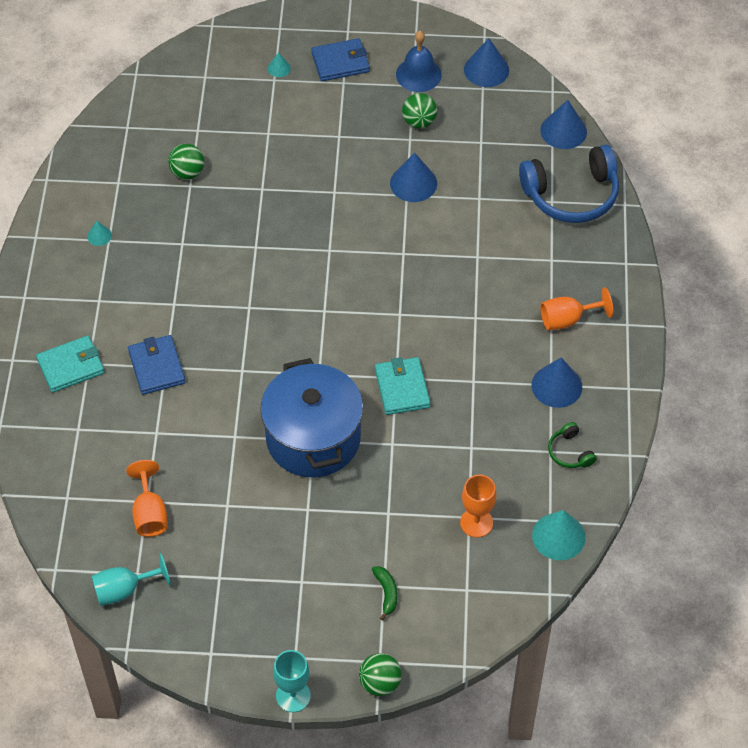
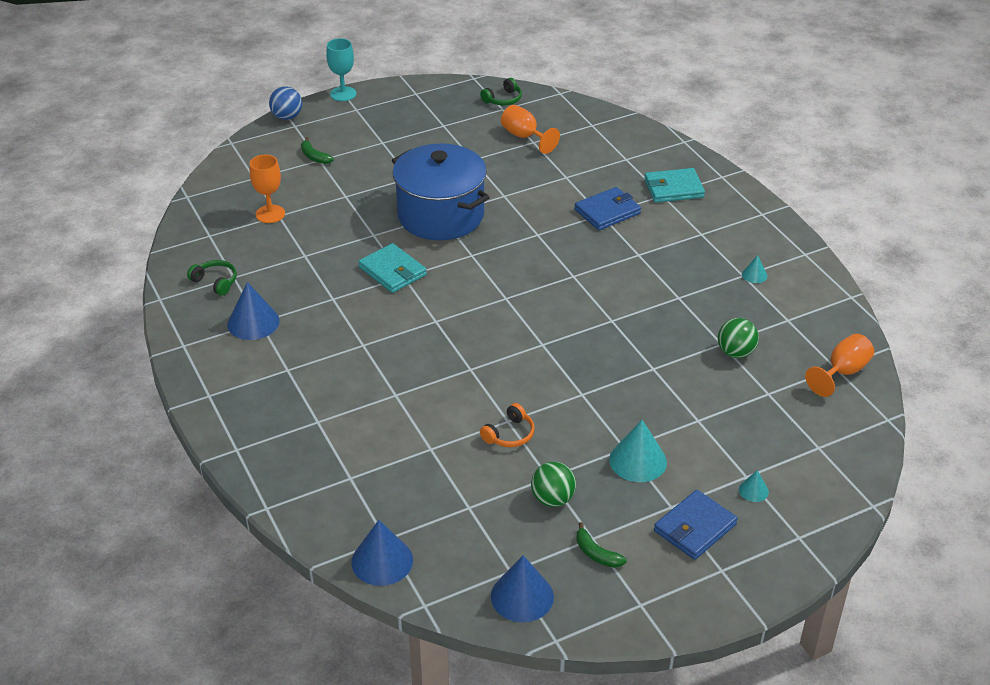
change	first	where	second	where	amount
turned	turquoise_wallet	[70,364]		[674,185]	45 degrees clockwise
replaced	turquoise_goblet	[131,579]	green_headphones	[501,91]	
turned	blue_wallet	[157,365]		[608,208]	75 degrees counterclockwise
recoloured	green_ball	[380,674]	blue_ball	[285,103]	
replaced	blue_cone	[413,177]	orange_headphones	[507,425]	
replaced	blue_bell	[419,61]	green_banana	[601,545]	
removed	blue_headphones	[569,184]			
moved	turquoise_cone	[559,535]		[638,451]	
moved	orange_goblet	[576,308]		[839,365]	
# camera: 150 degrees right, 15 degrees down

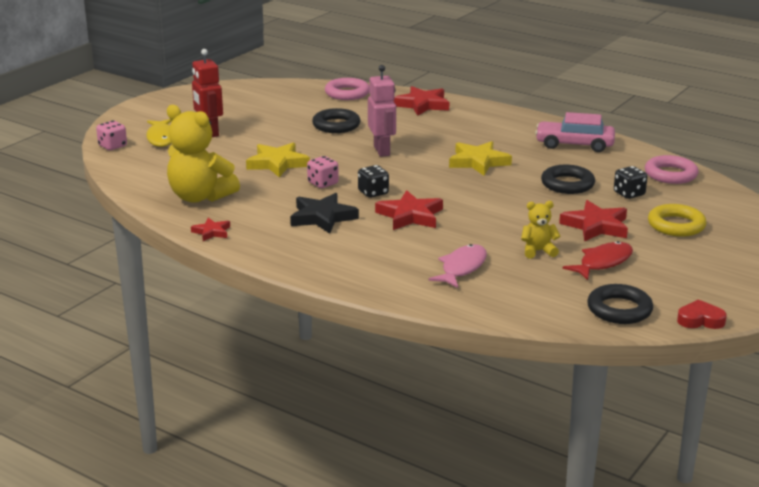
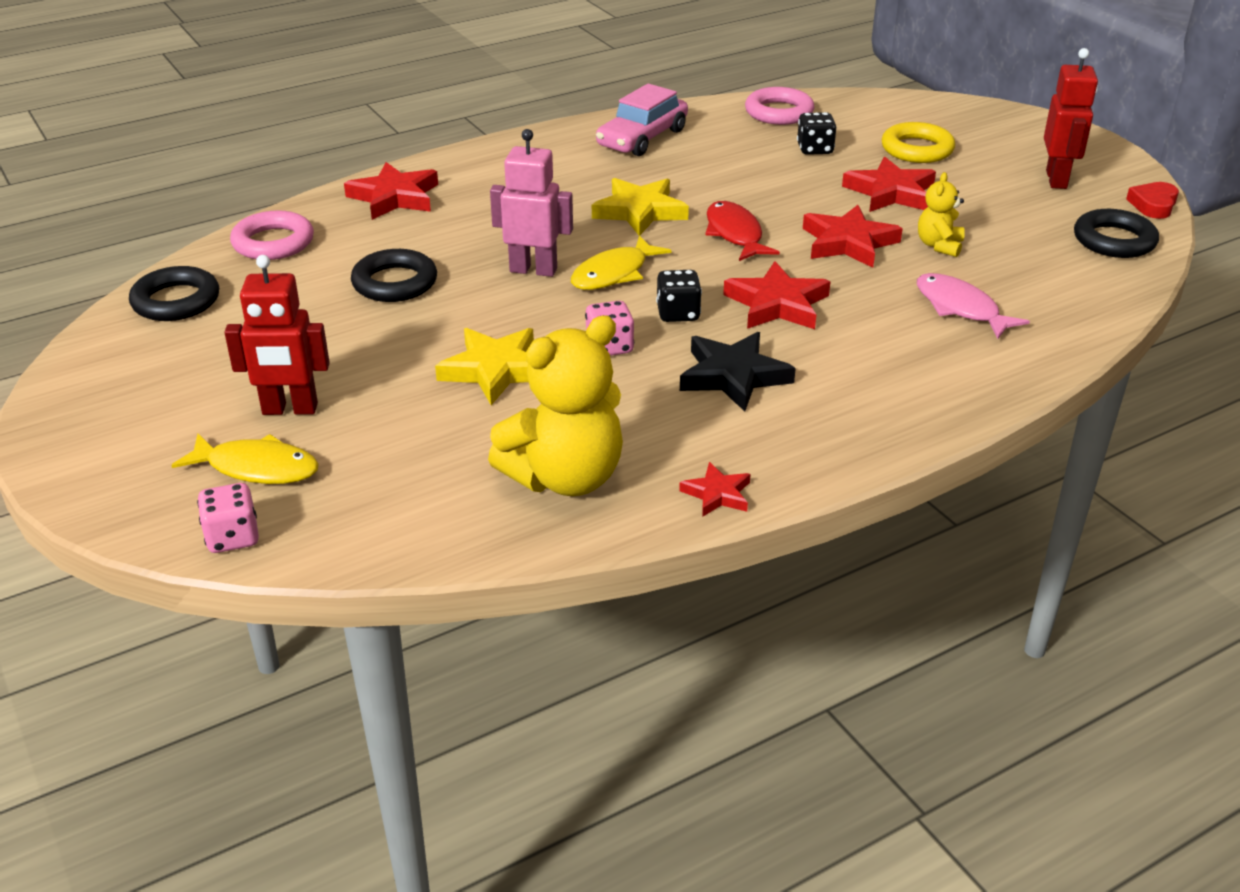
change	first	where	second	where	amount
moved	black_ring	[568,179]		[174,293]	
moved	red_fish	[598,260]		[742,231]	
added			yellow_fish	[621,263]	
added			red_star	[853,236]	
added			red_robot	[1071,118]	
# camera: 65 degrees left, 10 degrees up

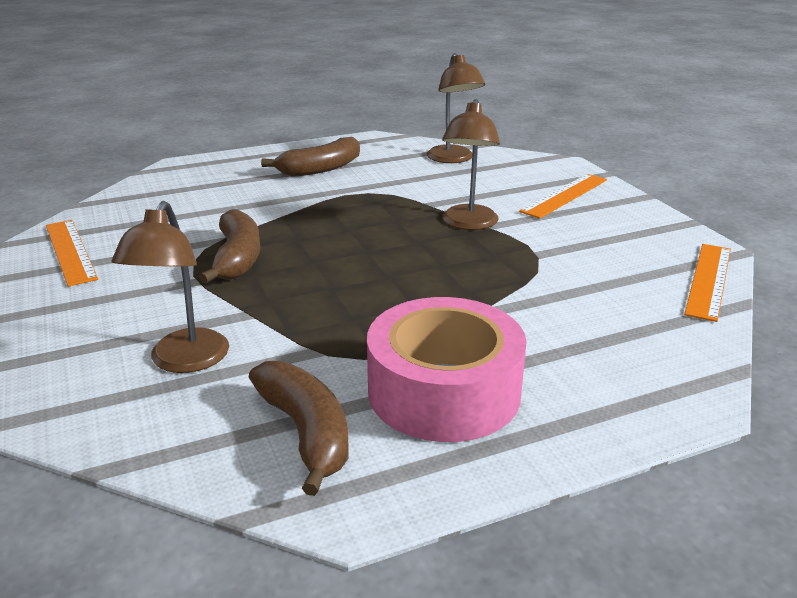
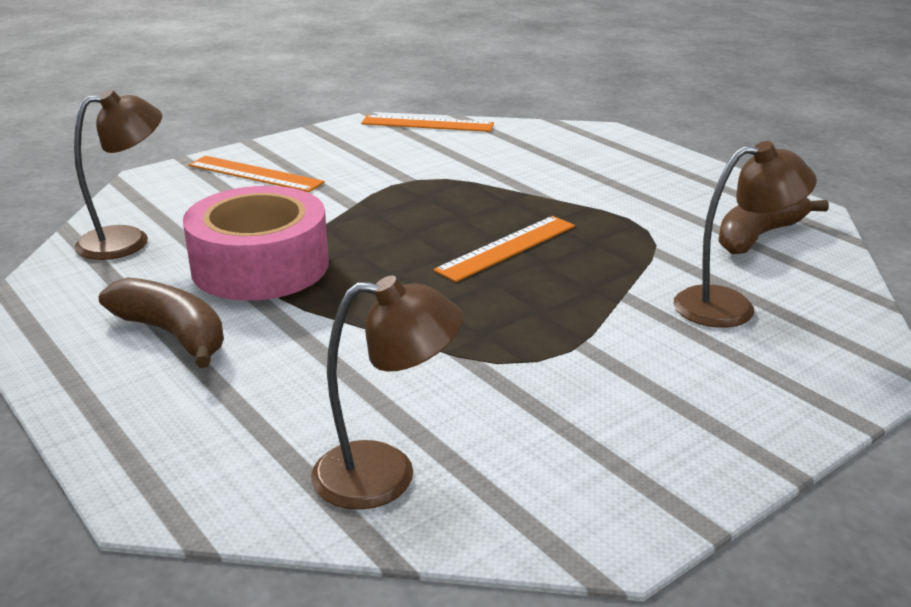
change	first	where	second	where	amount
moved	orange_ruler	[72,253]		[504,249]	
removed	brown_banana	[229,246]			
moved	pink_tape	[447,369]		[256,243]	
moved	brown_lamp	[471,164]		[387,393]	
# camera: 105 degrees left, 0 degrees up

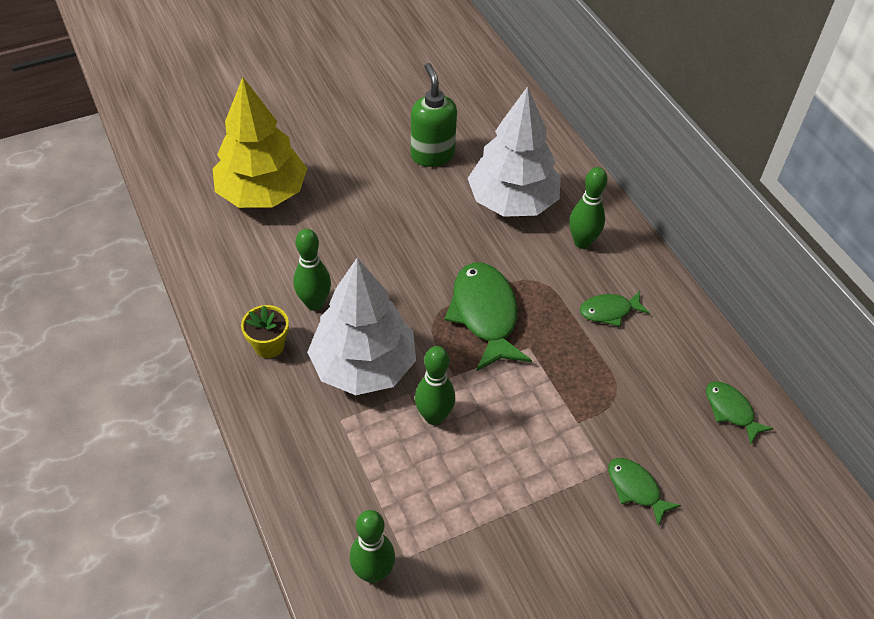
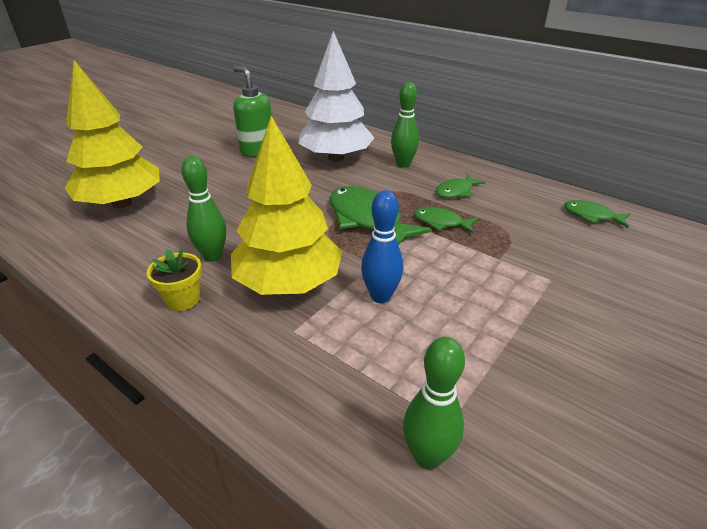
change	first	where	second	where	amount
recoloured	white_tree	[361,326]	yellow_tree	[287,205]	
recoloured	green_bowling_pin	[435,385]	blue_bowling_pin	[382,246]	
moved	green_fish	[644,492]		[446,220]	
# camera: 25 degrees left, 15 degrees down

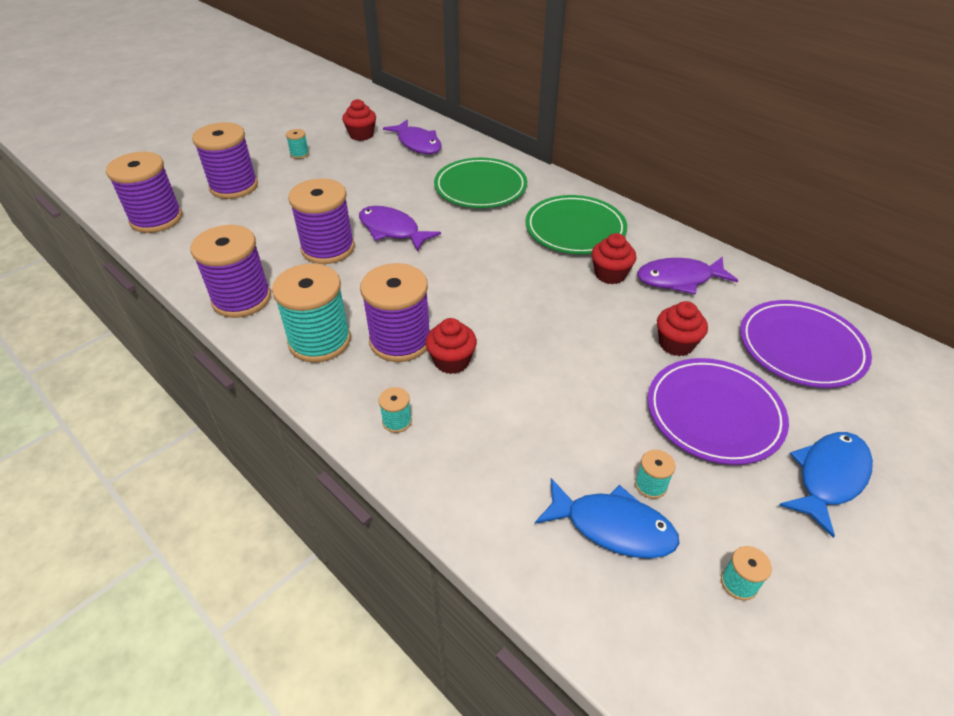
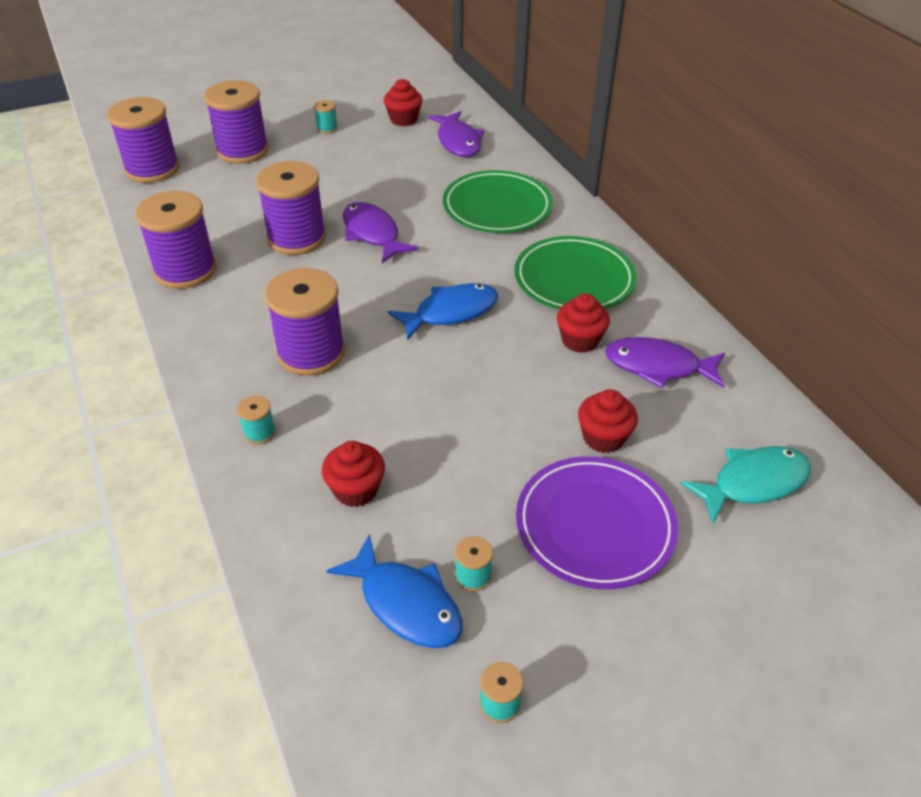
change	first	where	second	where	amount
removed	turquoise_spool	[311,313]			
moved	red_cupcake	[451,346]		[353,474]	
replaced	purple_plate	[806,344]	turquoise_fish	[745,485]	
moved	blue_fish	[826,485]		[443,311]	
# camera: 20 degrees right, 0 degrees up

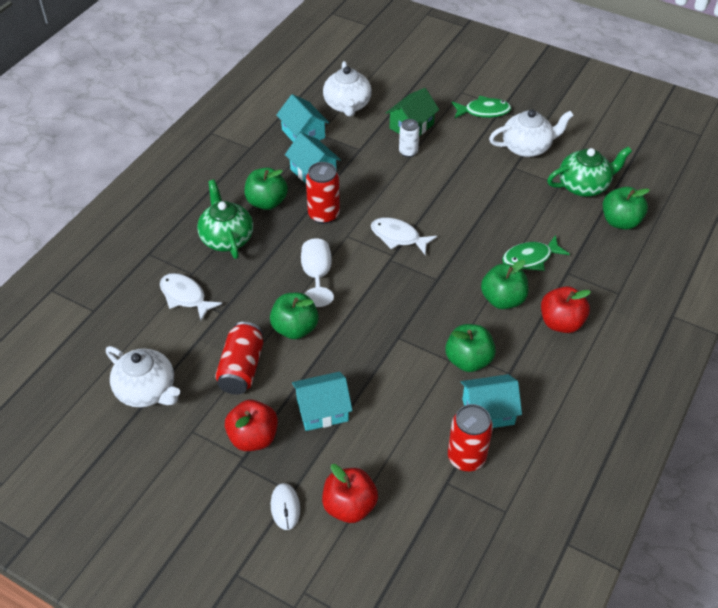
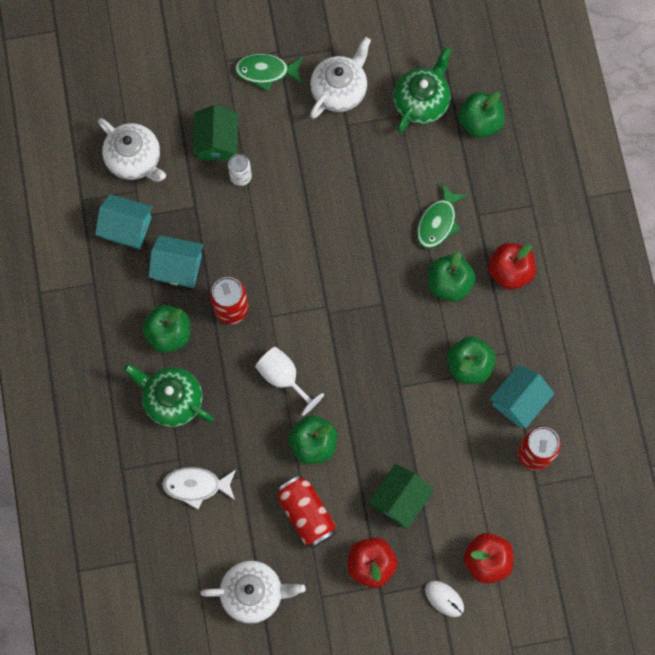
change	first	where	second	where	amount
recoloured	turquoise_house	[322,401]	green_house	[401,496]	
removed	white_fish	[404,235]			
turned	green_fish	[481,107]		[269,72]	135 degrees counterclockwise
# camera: 40 degrees left, 25 degrees up

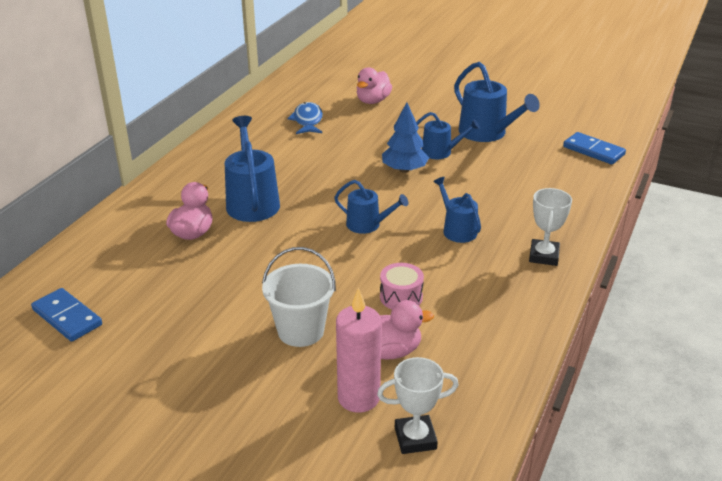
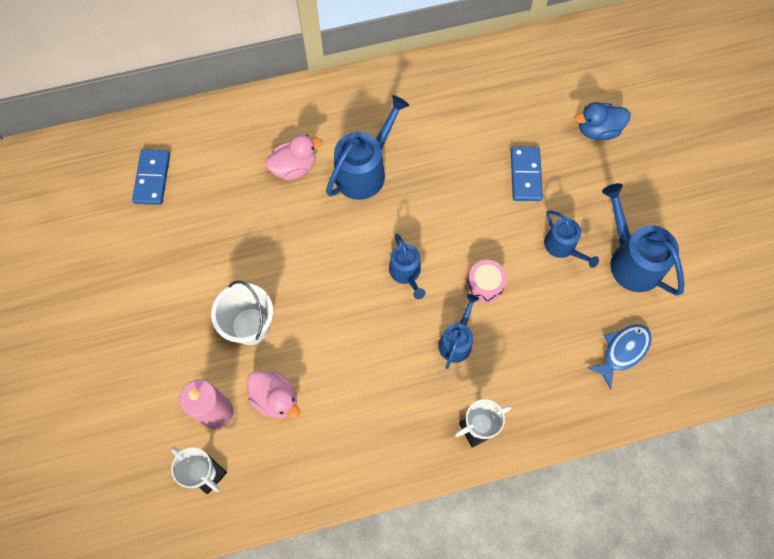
change	first	where	second	where	amount
moved	blue_fish	[305,118]		[619,357]	
recoloured	pink_duck	[374,85]	blue_duck	[602,121]	
moved	pink_drum	[402,286]		[487,281]	
removed	blue_tree	[405,137]			
turned	blue_watering_can	[497,102]		[643,239]	135 degrees clockwise
moved	blue_domino	[594,148]		[527,174]	
# camera: 50 degrees right, 35 degrees up

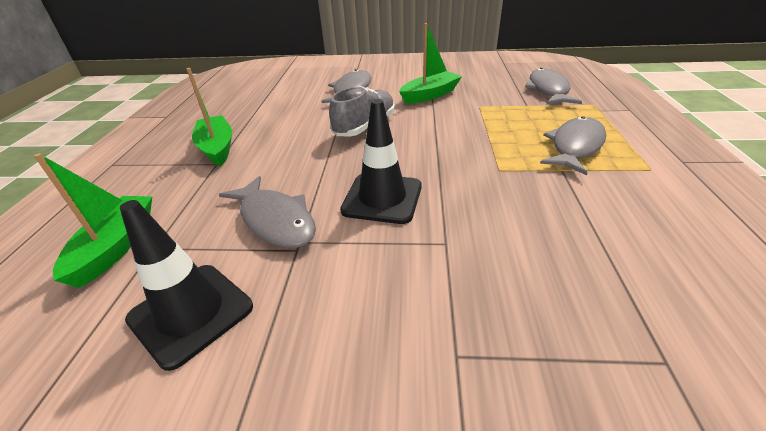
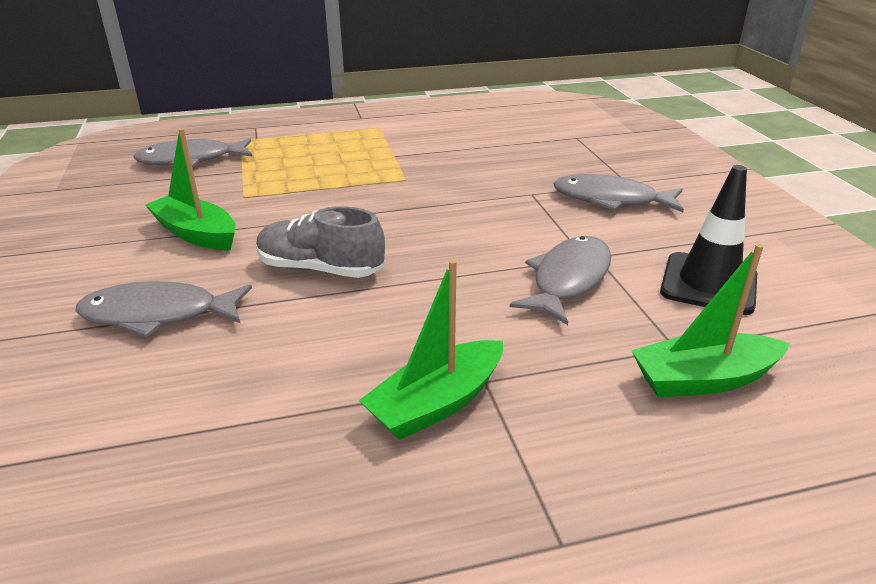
change	first	where	second	where	amount
removed	black_traffic_cone	[381,161]			
moved	grey_fish	[573,145]		[618,193]	
# camera: 110 degrees left, 5 degrees down

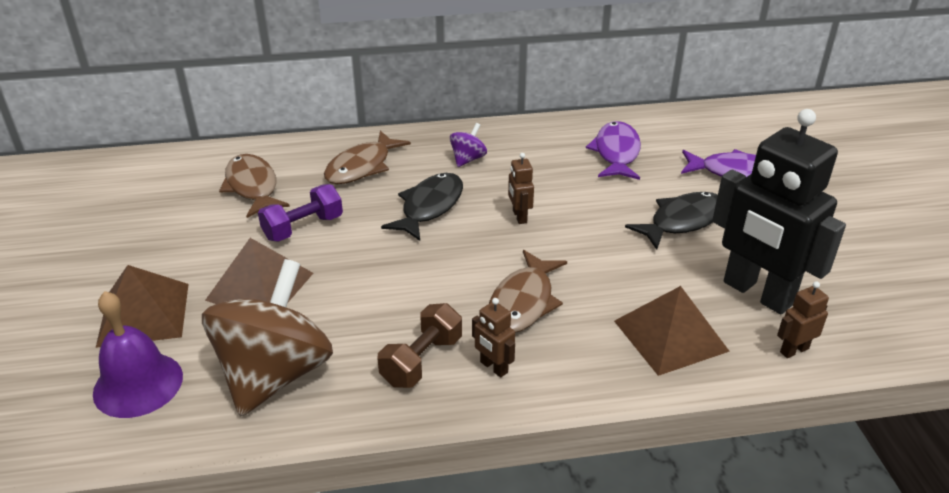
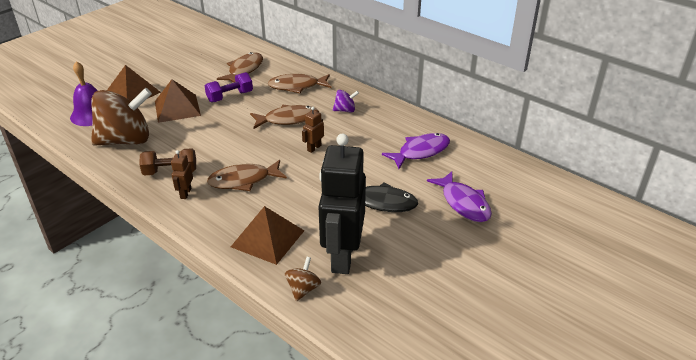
change	first	where	second	where	amount
turned	purple_dumbbell	[300,213]		[229,87]	45 degrees counterclockwise
recoloured	black_fish	[422,207]	brown_fish	[284,117]	
replaced	brown_robot	[803,319]	brown_spinning_top	[303,279]	
# camera: 50 degrees right, 0 degrees up

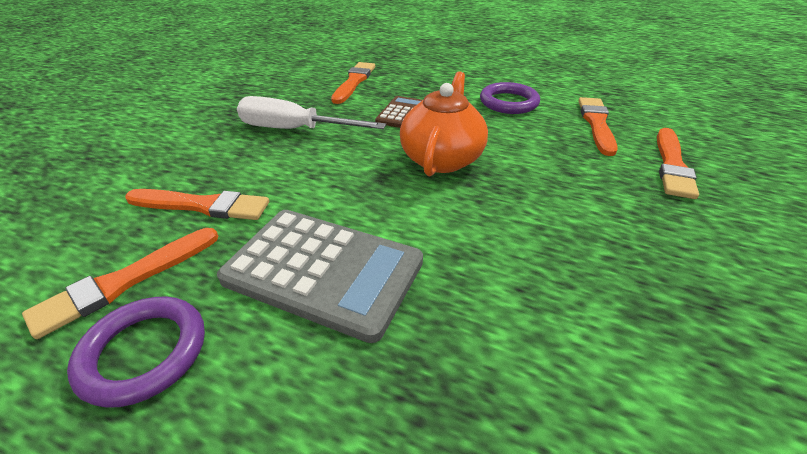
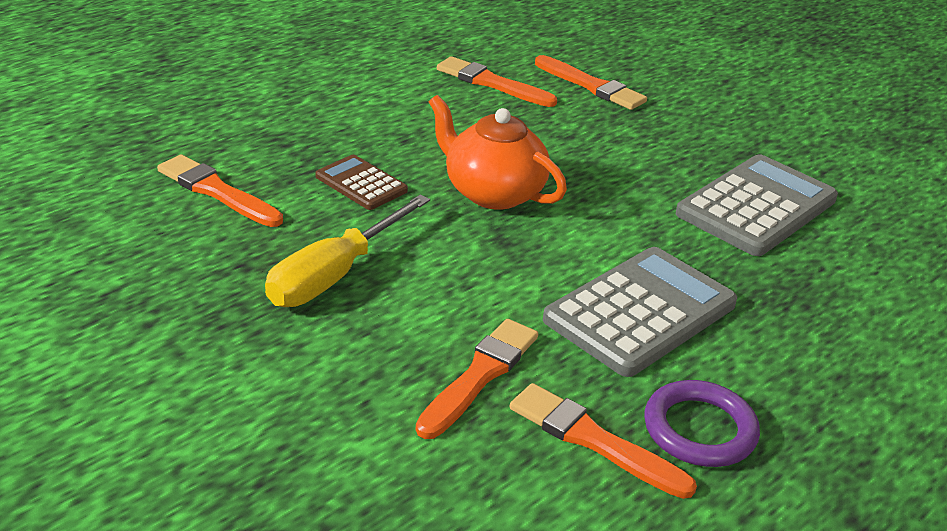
change	first	where	second	where	amount
turned	orange_brush	[120,283]		[603,441]	150 degrees clockwise
recoloured	white_screwdriver	[311,112]	yellow_screwdriver	[347,250]	
removed	purple_ring	[510,98]			
added			grey_calculator	[757,205]	
# camera: 70 degrees left, 5 degrees down

